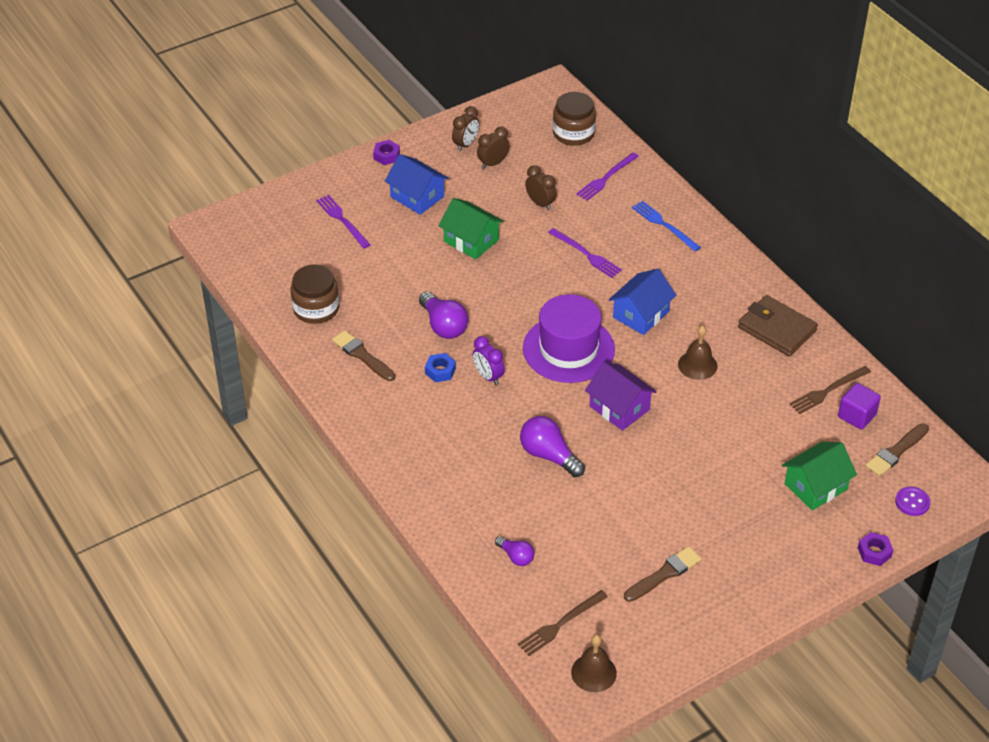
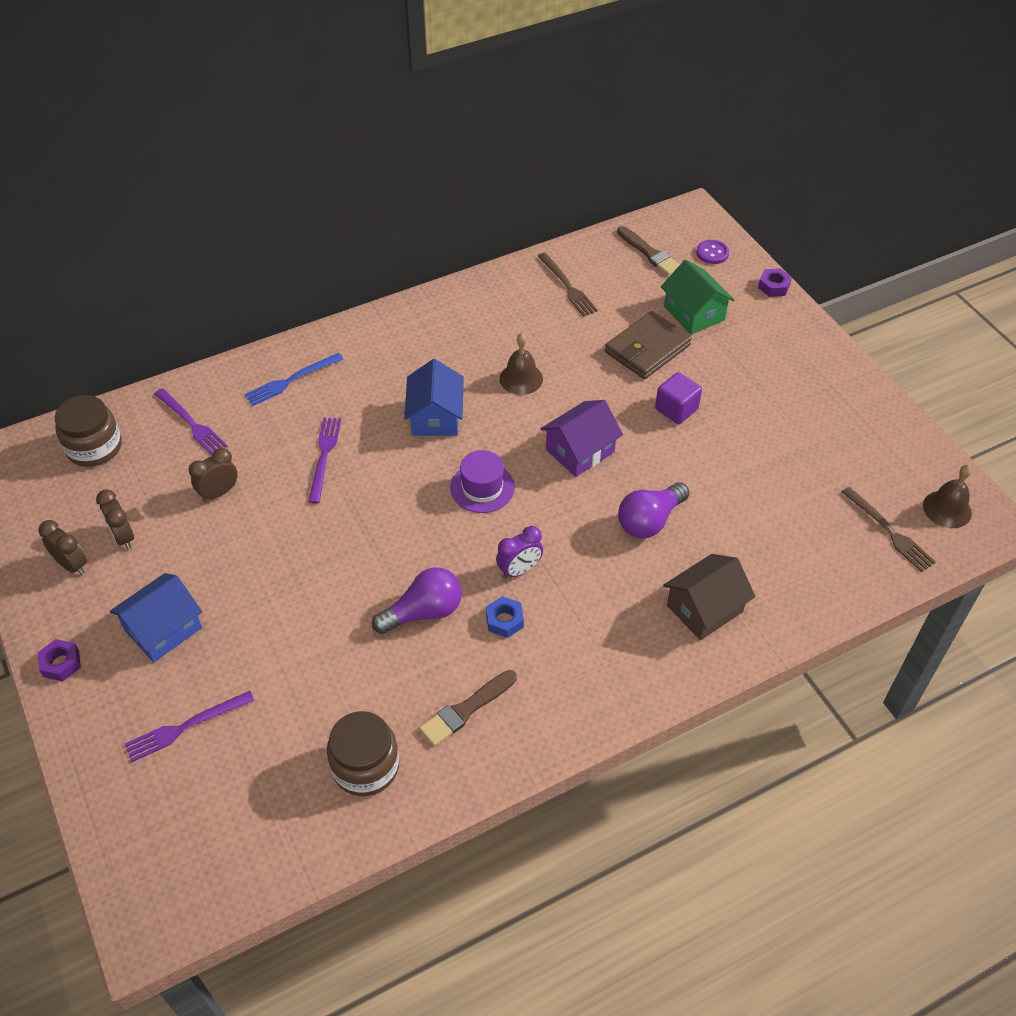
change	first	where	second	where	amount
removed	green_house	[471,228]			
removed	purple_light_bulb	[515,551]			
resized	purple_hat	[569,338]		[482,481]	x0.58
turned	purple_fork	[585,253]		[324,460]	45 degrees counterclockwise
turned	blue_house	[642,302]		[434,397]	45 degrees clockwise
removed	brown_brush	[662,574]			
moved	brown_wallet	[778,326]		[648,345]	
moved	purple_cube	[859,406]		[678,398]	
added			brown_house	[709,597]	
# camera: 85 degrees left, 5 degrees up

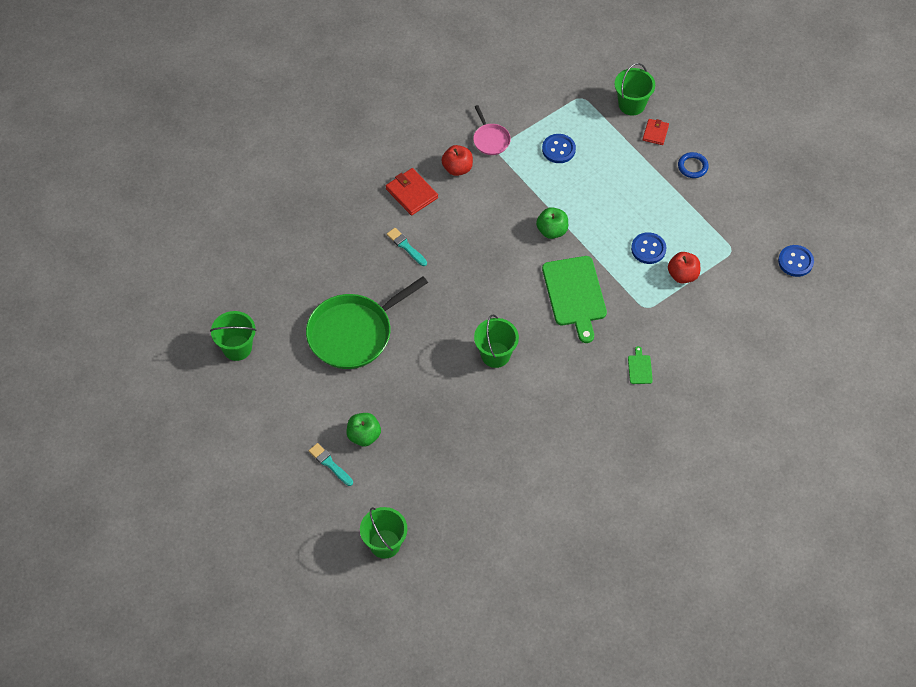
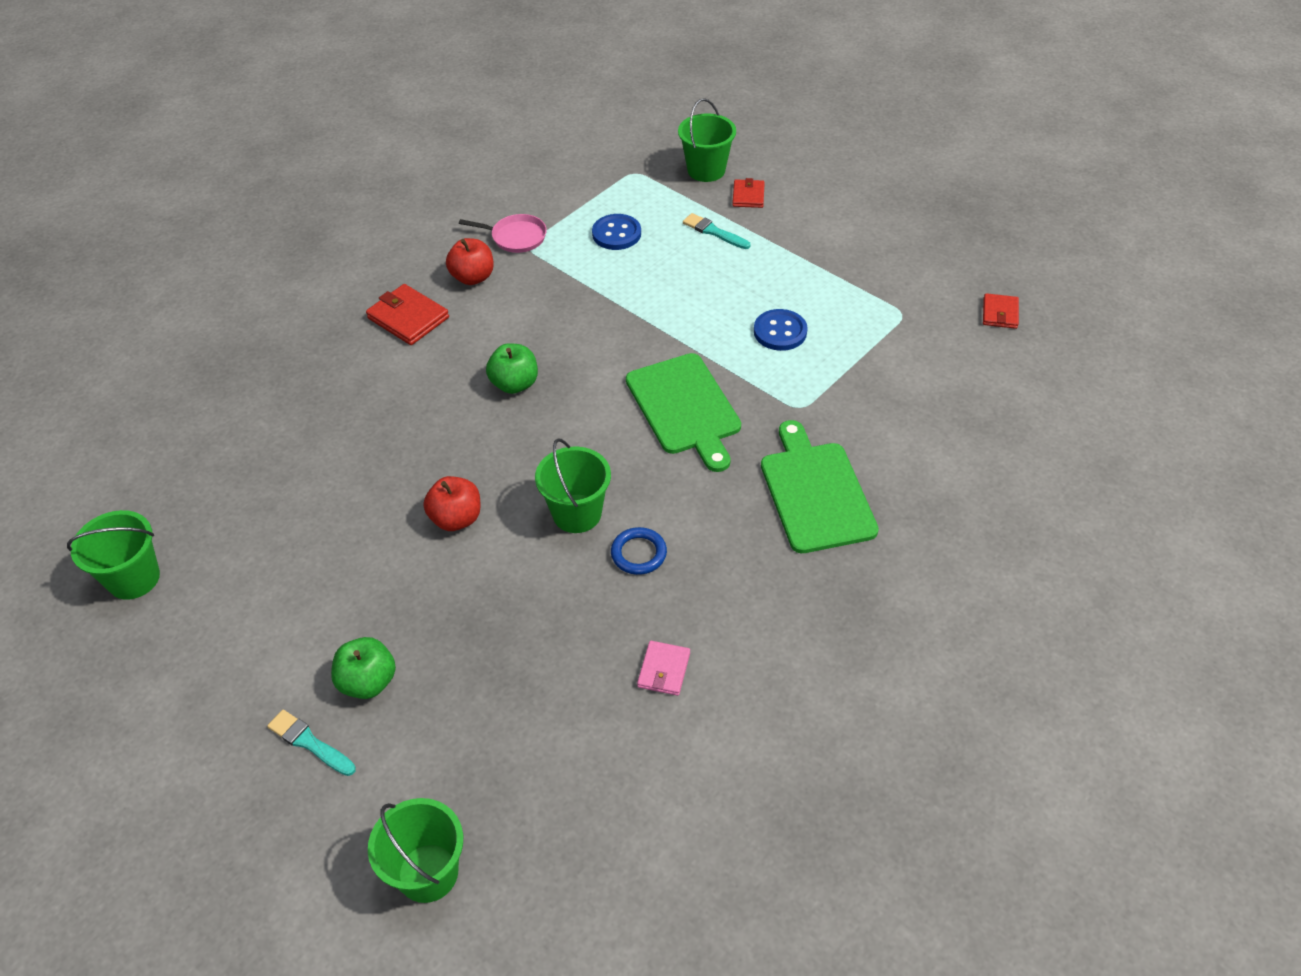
change	first	where	second	where	amount
removed	green_pan	[367,322]			
moved	turquoise_brush	[407,247]		[716,231]	
turned	pink_pan	[492,130]		[503,233]	45 degrees counterclockwise
moved	green_apple	[552,223]		[512,368]	
resized	green_cutting_board	[640,365]		[820,486]	x2.37
moved	red_apple	[684,268]		[452,503]	
moved	blue_ring	[693,165]		[639,551]	
replaced	blue_button	[796,261]	red_wallet	[1001,311]	
added			pink_wallet	[663,668]	
# camera: 10 degrees left, 10 degrees down

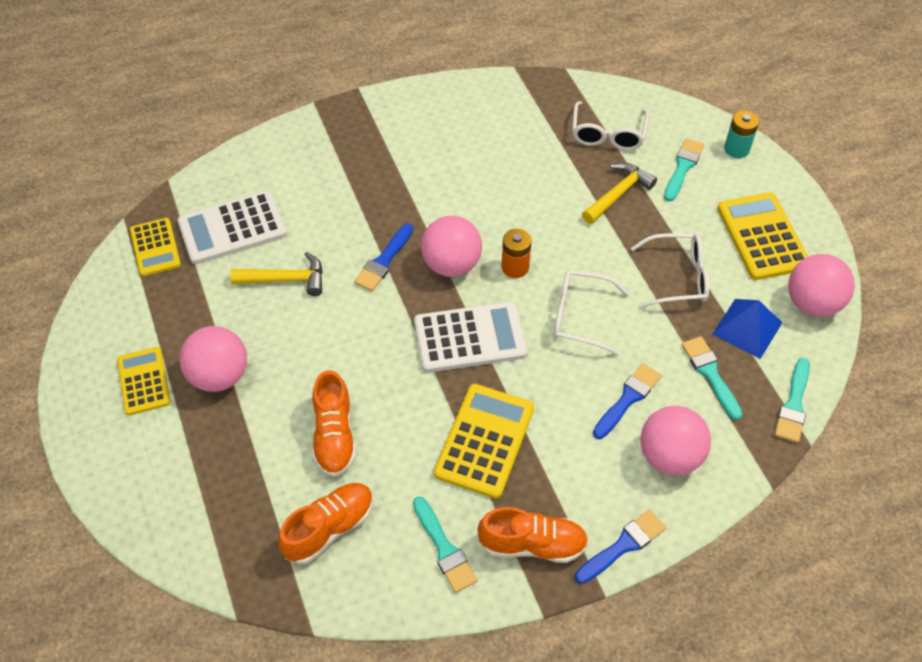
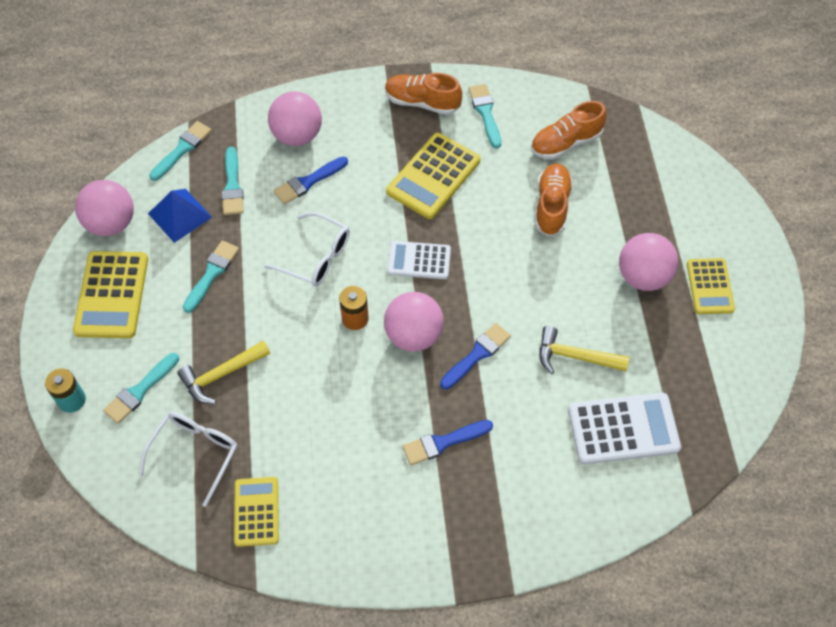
change	first	where	second	where	amount
moved	yellow_calculator	[155,247]		[256,512]	
resized	white_calculator	[470,337]		[419,260]	x0.65
moved	blue_brush	[620,546]		[448,442]	
replaced	white_glasses	[670,270]	turquoise_brush	[211,277]	
# camera: 165 degrees left, 5 degrees up

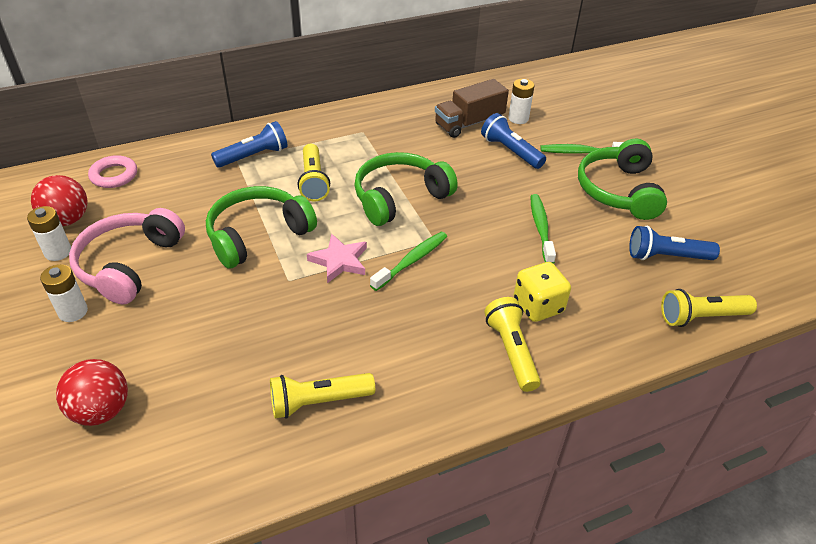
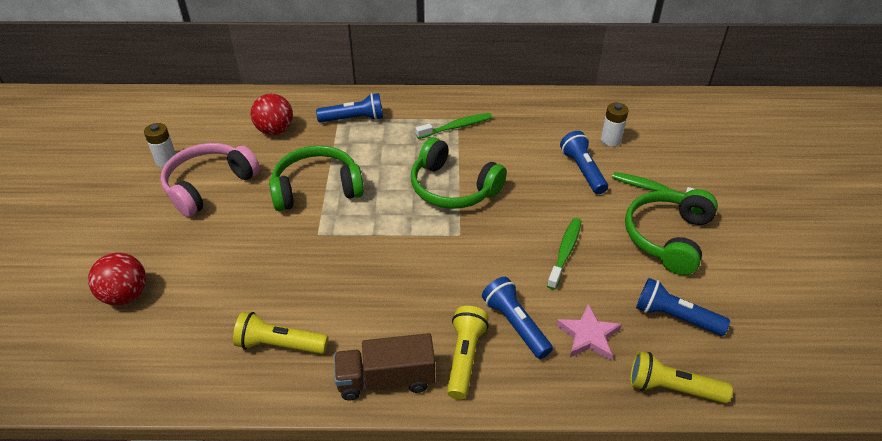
change	first	where	second	where	amount
moved	red_ball	[59,200]		[272,114]	
removed	white_battery	[64,293]			
removed	pink_ring	[112,171]			
removed	yellow_flashlight	[314,172]			
moved	pink_star	[337,258]		[589,332]	
turned	green_headphones	[406,189]		[459,173]	135 degrees counterclockwise
moved	green_toothbrush	[408,261]		[453,126]	
moved	brown_truck	[472,108]		[384,366]	
replaced	yellow_dice	[542,292]	blue_flashlight	[517,318]	
# camera: 25 degrees right, 0 degrees up

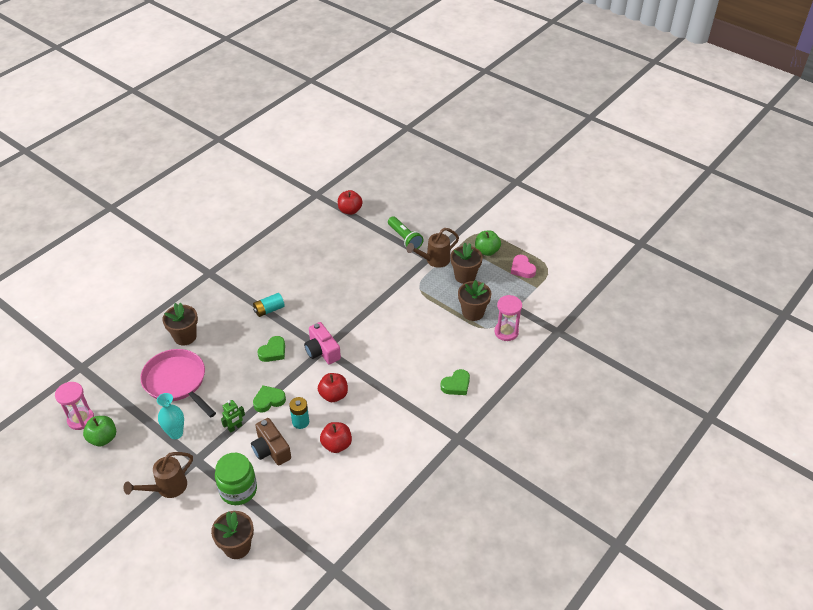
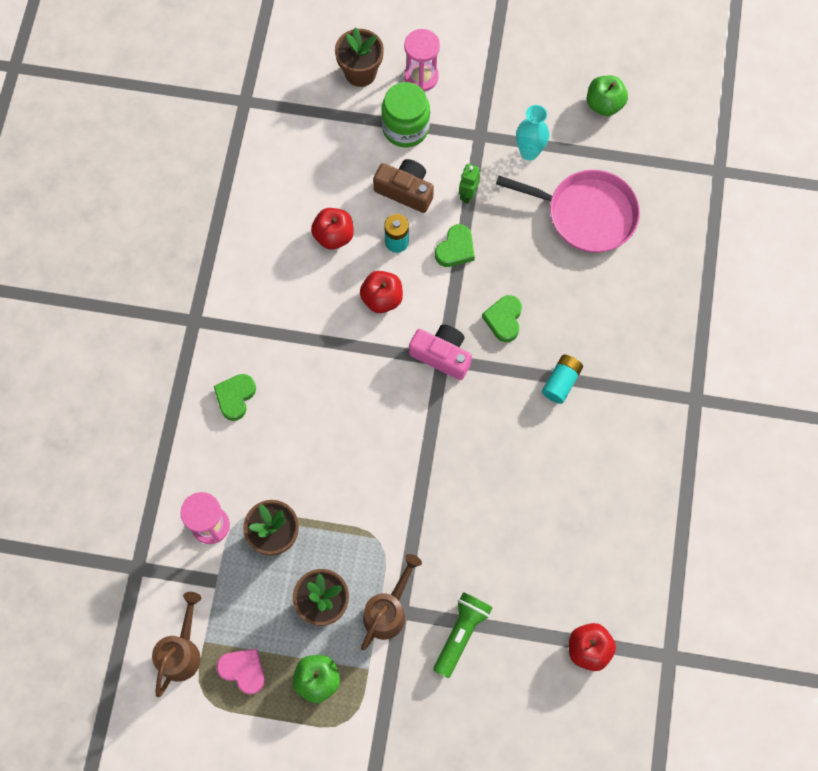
change	first	where	second	where	amount
moved	pink_hourglass	[74,406]		[422,60]	
moved	brown_watering_can	[158,475]		[176,644]	
removed	brown_flower_pot	[180,323]			
turned	green_flashlight	[405,232]		[463,635]	90 degrees clockwise
# camera: 150 degrees right, 25 degrees up

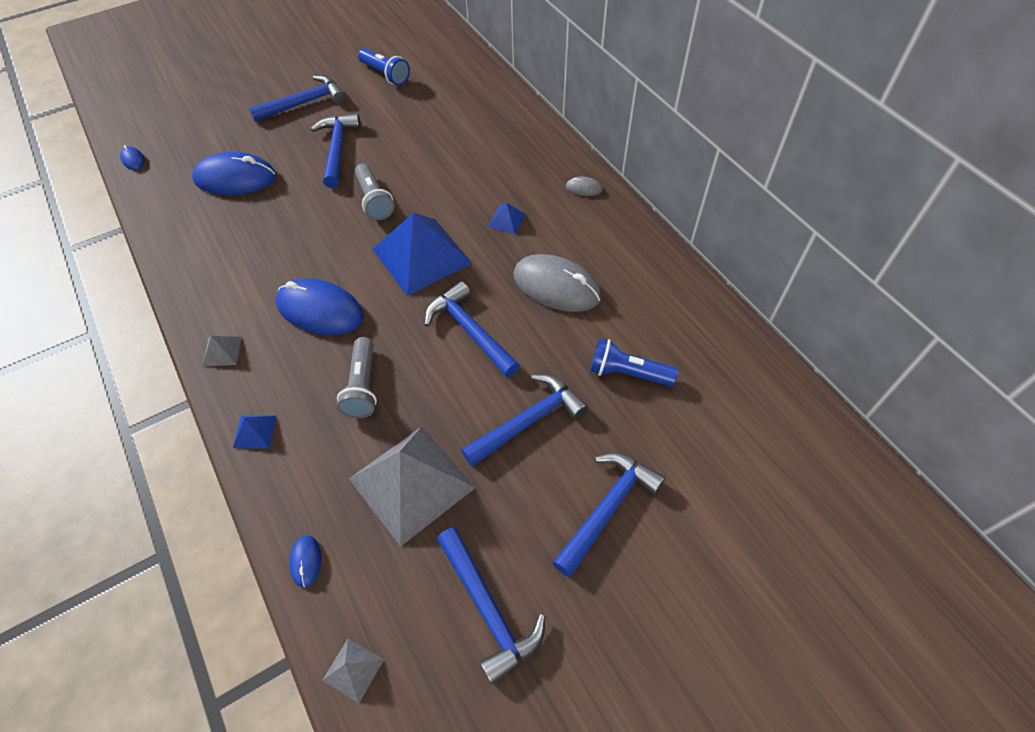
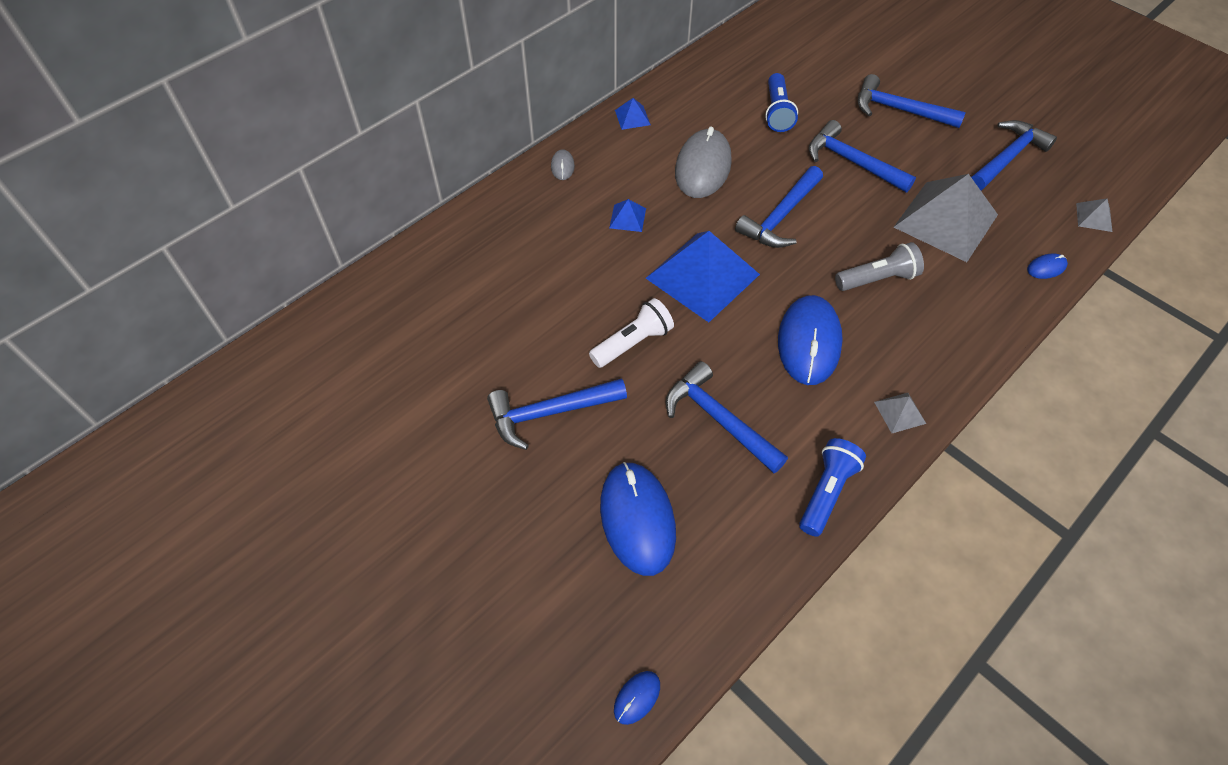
change	first	where	second	where	amount
moved	blue_pyramid	[255,432]		[633,114]	
moved	blue_hammer	[297,98]		[727,417]	
recoloured	grey_flashlight	[374,192]	white_flashlight	[631,333]	
moved	blue_flashlight	[384,66]		[832,487]	
# camera: 105 degrees left, 0 degrees up

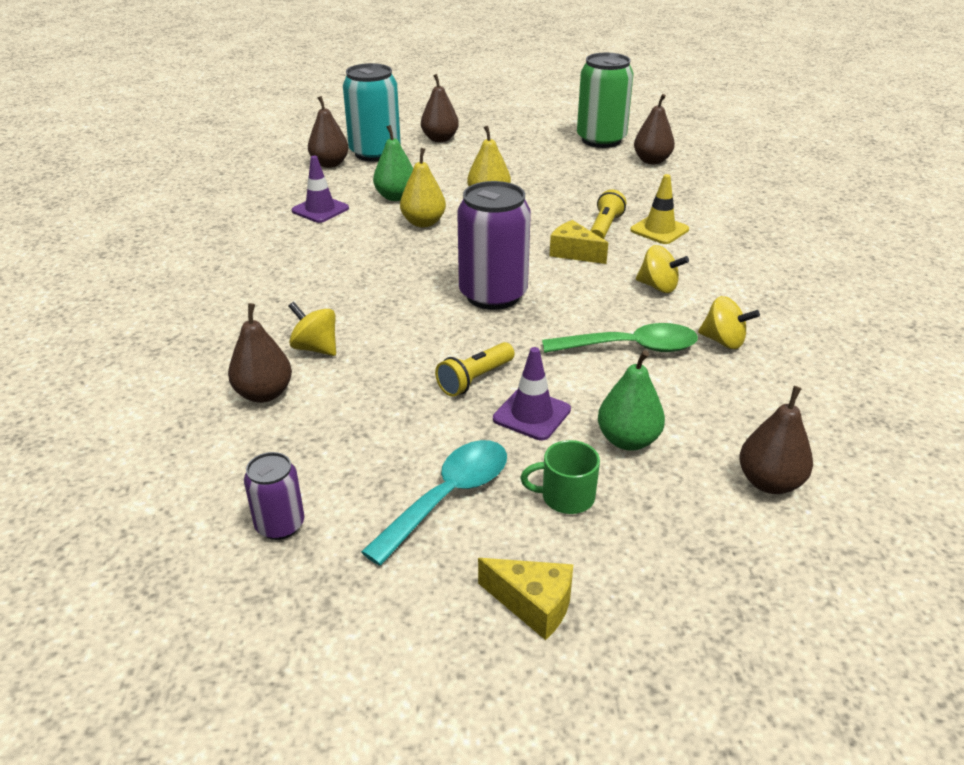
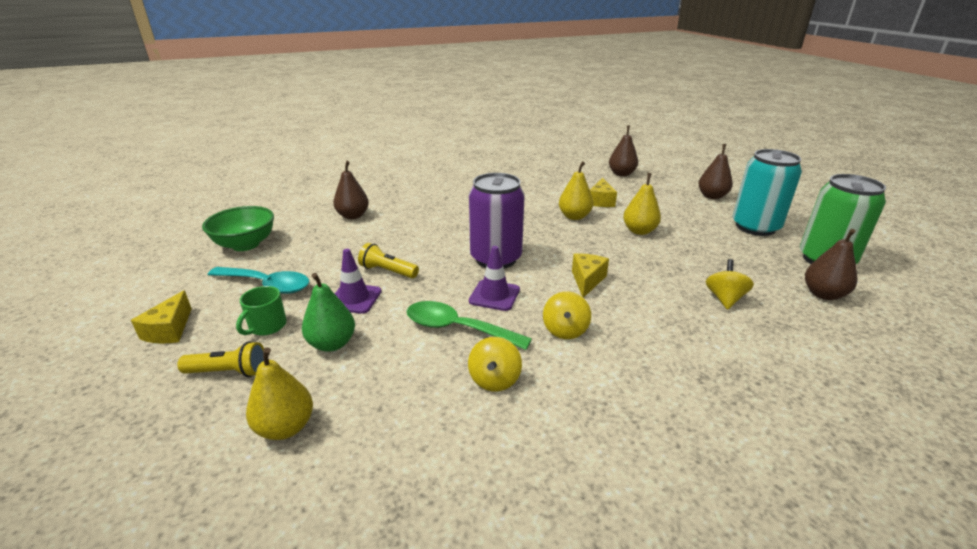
change	first	where	second	where	amount
replaced	purple_can	[274,496]	green_bowl	[238,228]	
moved	yellow_spinning_top	[312,329]		[730,284]	
moved	purple_traffic_cone	[320,189]		[494,278]	
moved	turquoise_can	[372,112]		[767,192]	
replaced	green_pear	[393,163]	yellow_cheese	[603,192]	
turned	green_mug	[560,477]		[261,311]	135 degrees counterclockwise
turned	green_spoon	[620,338]		[469,325]	135 degrees clockwise
moved	yellow_flashlight	[608,214]		[220,359]	
removed	yellow_traffic_cone	[659,209]			
recoloured	brown_pear	[776,440]	yellow_pear	[279,393]	
# camera: 70 degrees right, 5 degrees down

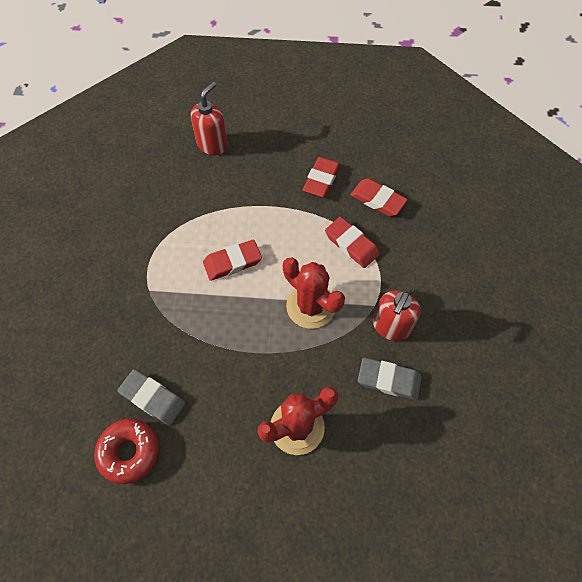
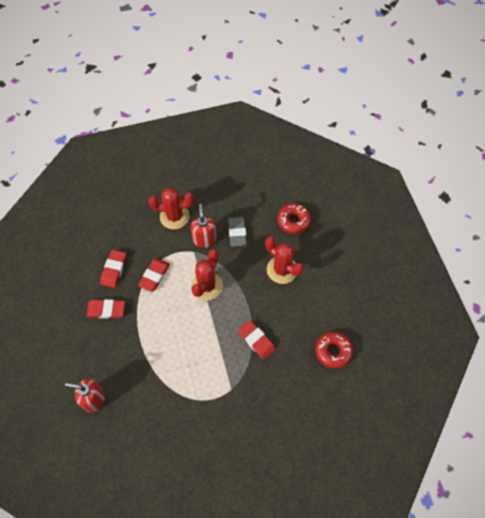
change	first	where	second	where	amount
removed	grey_eraser	[151,397]			
moved	red_eraser	[232,260]		[257,340]	
turned	red_soap_dispenser	[397,316]		[204,226]	105 degrees counterclockwise
added			red_cactus	[171,208]	
added			red_donut	[294,218]	
# camera: 110 degrees left, 0 degrees up

